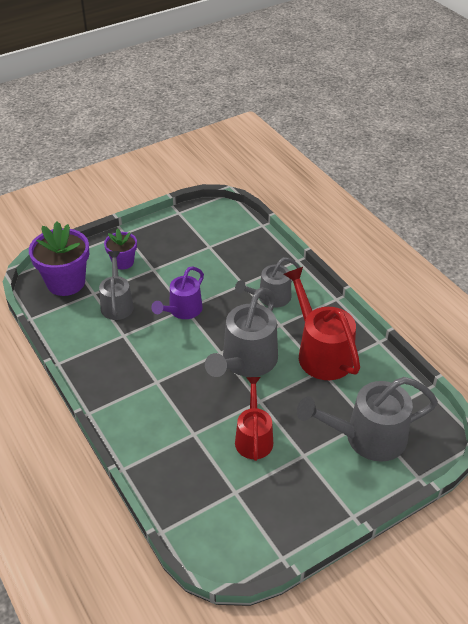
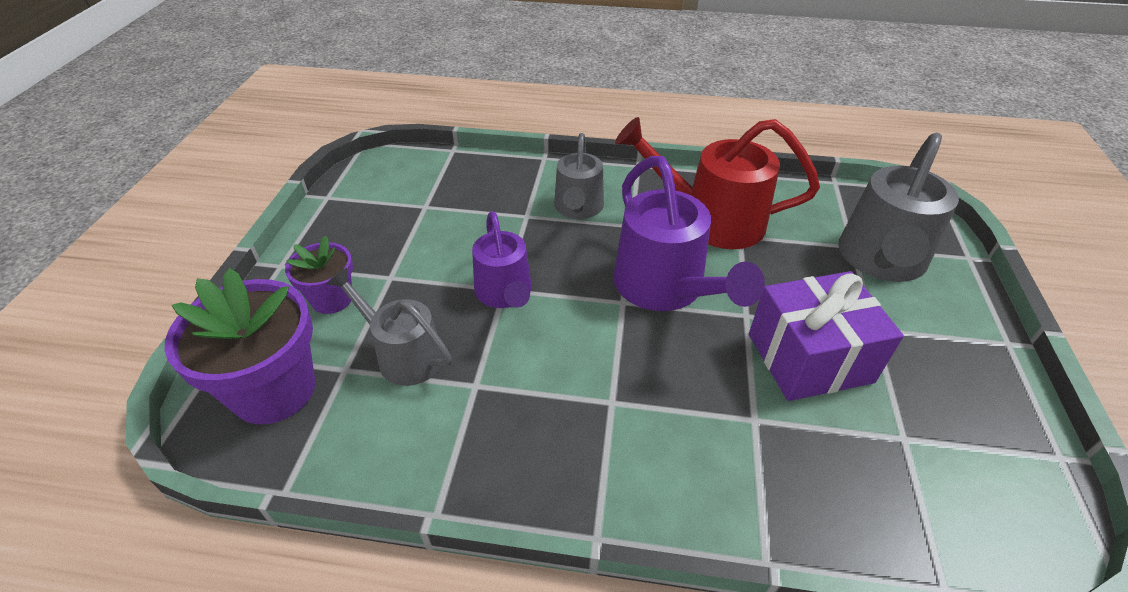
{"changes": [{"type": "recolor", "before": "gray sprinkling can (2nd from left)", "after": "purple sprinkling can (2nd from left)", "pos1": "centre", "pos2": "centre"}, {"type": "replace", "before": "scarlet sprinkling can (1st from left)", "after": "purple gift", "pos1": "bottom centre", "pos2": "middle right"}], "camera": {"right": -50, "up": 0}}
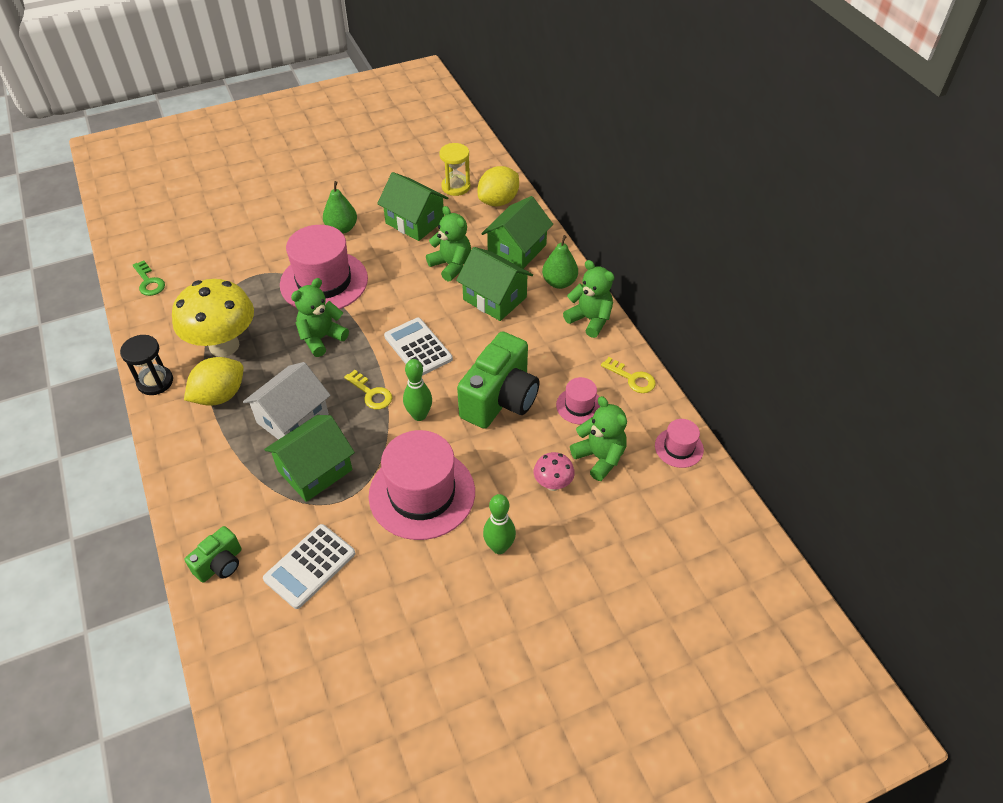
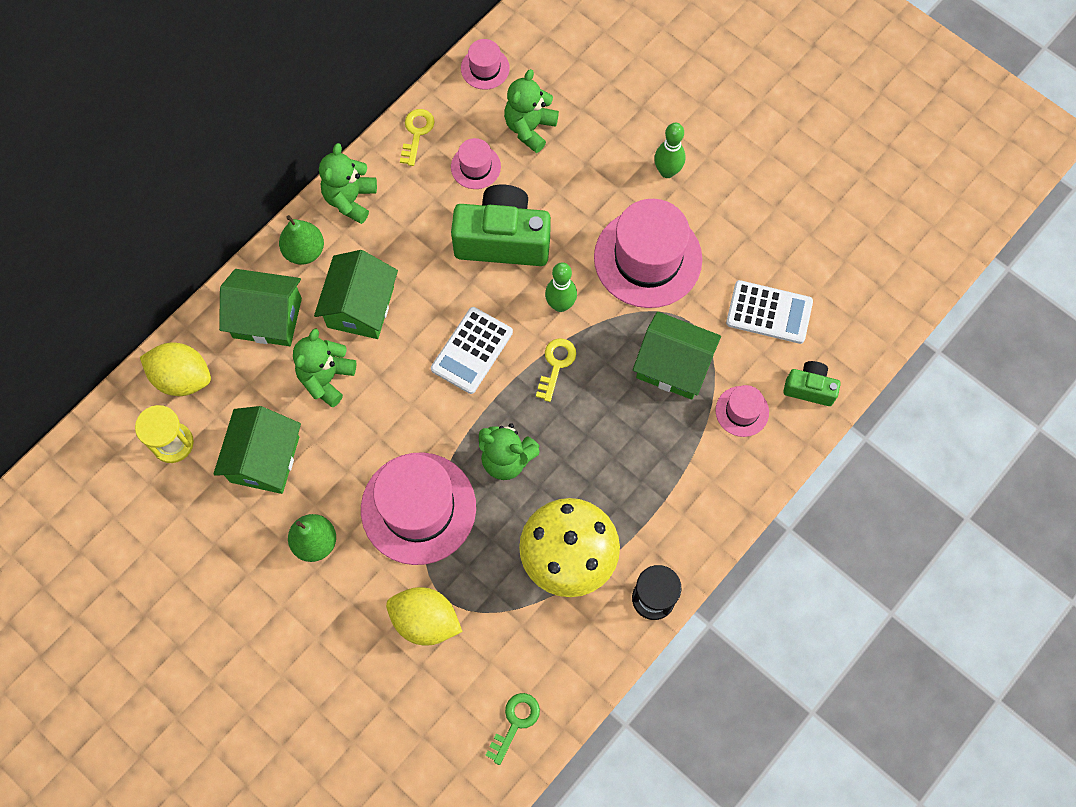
{"changes": [{"type": "move", "before": "bright yellow toy lemon (1st from left in the first image)", "after": "bright yellow toy lemon (2nd from left)", "pos1": "middle left", "pos2": "bottom centre"}, {"type": "insert", "after": "rosy hat (5th from left)", "pos2": "middle right"}, {"type": "delete", "before": "pure white toy house", "pos1": "middle left"}, {"type": "delete", "before": "rosy toadstool", "pos1": "centre"}], "camera": {"right": -115, "up": 20}}
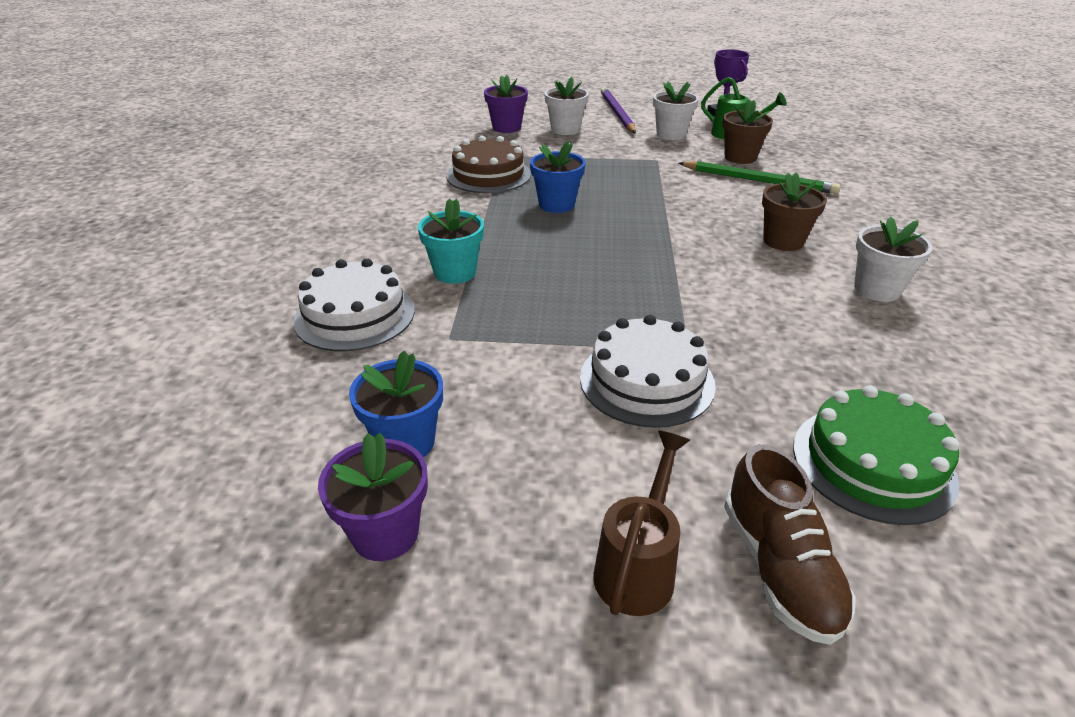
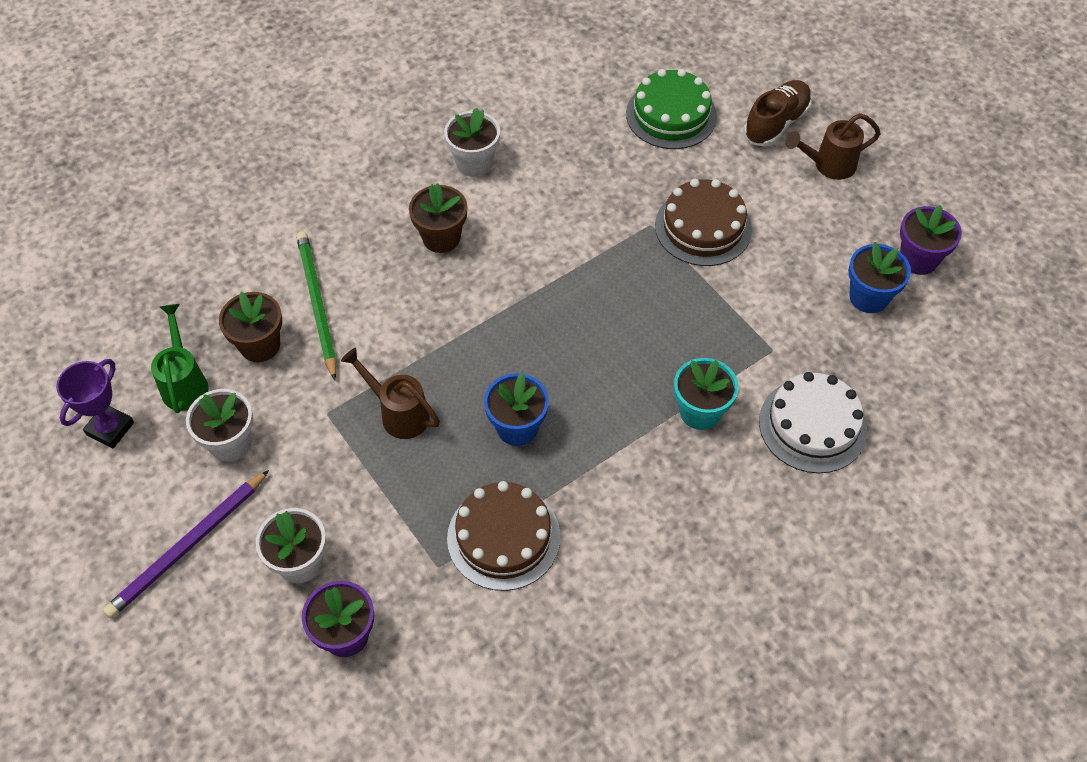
{"changes": [{"type": "insert", "after": "russet sprinkling can (1st from left)", "pos2": "centre"}, {"type": "recolor", "before": "pure white layer cake (2nd from left)", "after": "russet layer cake (2nd from left)", "pos1": "centre", "pos2": "top centre"}], "camera": {"right": -130, "up": 20}}
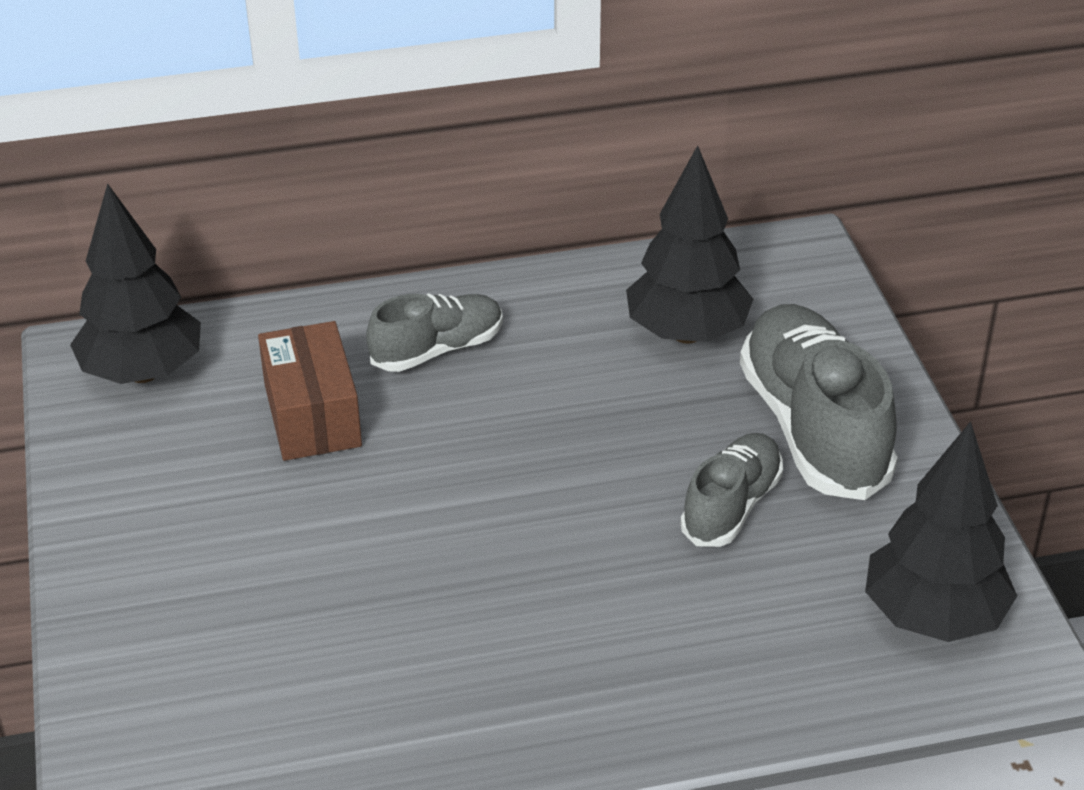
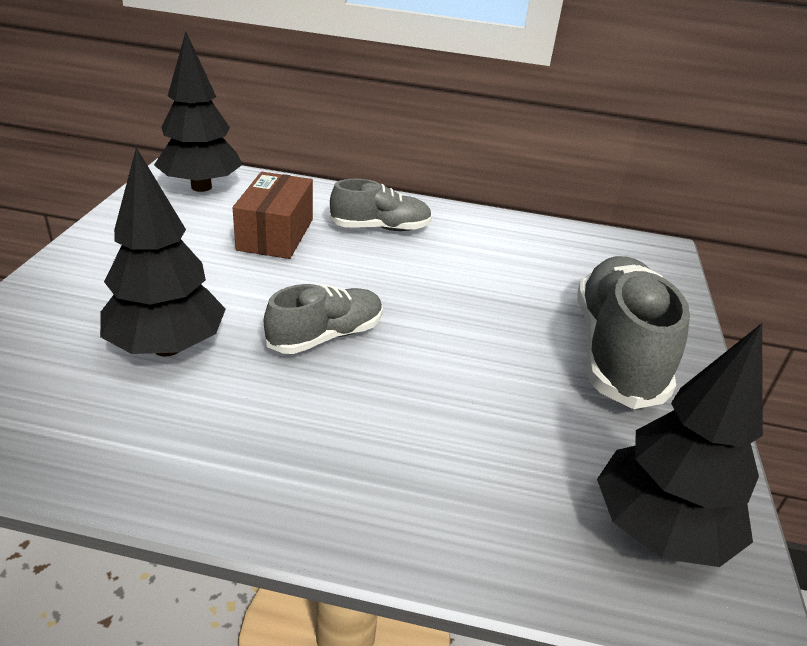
{"changes": [{"type": "move", "before": "jet-black tree (2nd from left in the first image)", "after": "jet-black tree (1st from left)", "pos1": "top centre", "pos2": "middle left"}, {"type": "move", "before": "gray sneaker (2nd from left in the first image)", "after": "gray sneaker (1st from left)", "pos1": "middle right", "pos2": "centre"}], "camera": {"right": 20, "up": -5}}
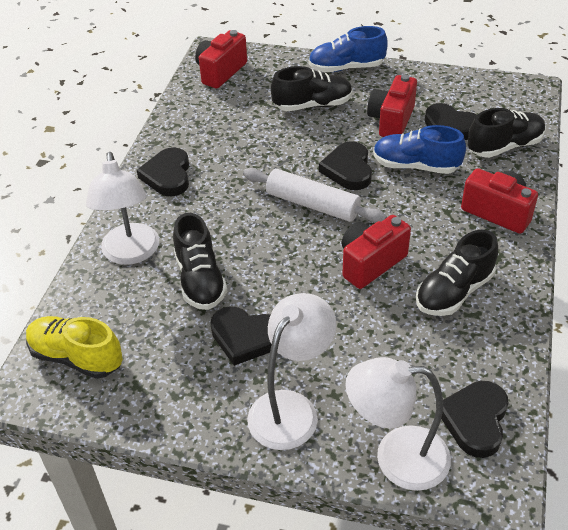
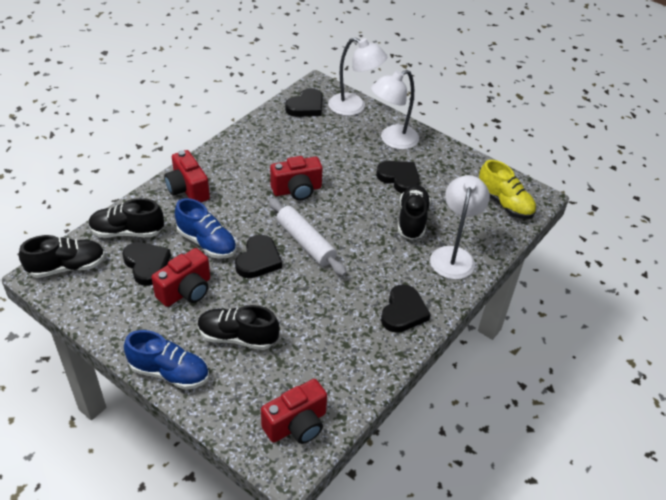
{"changes": [{"type": "move", "before": "jet-black sneaker (3rd from left in the first image)", "after": "jet-black sneaker (1st from left)", "pos1": "middle right", "pos2": "middle left"}], "camera": {"right": -160, "up": 0}}
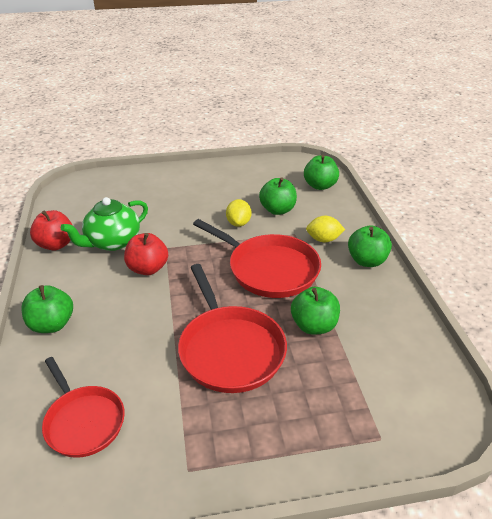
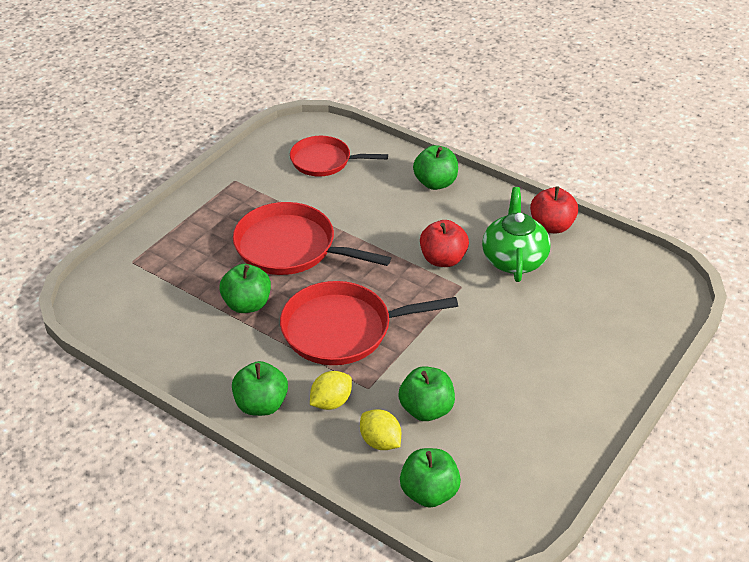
{"changes": [{"type": "move", "before": "bright yellow toy lemon (1st from left in the first image)", "after": "bright yellow toy lemon (2nd from left)", "pos1": "centre", "pos2": "bottom centre"}], "camera": {"right": 135, "up": 5}}
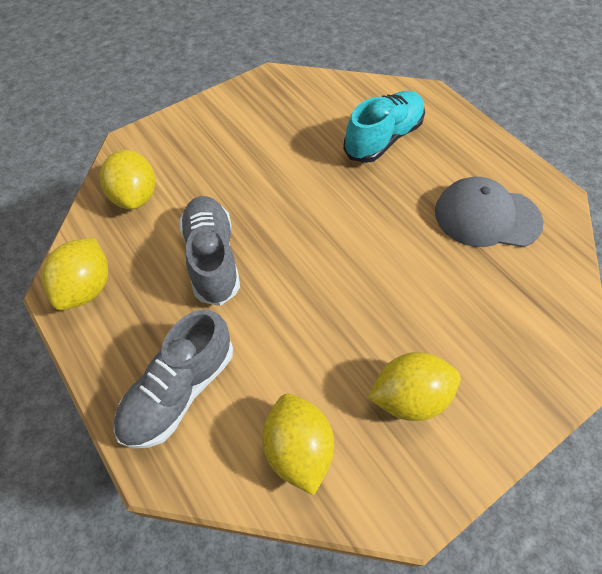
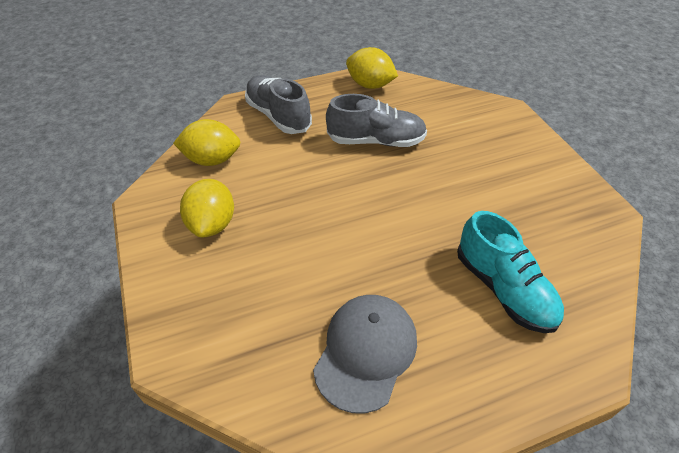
{"changes": [{"type": "delete", "before": "bright yellow toy lemon (2nd from left)", "pos1": "top left"}], "camera": {"right": 105, "up": -10}}
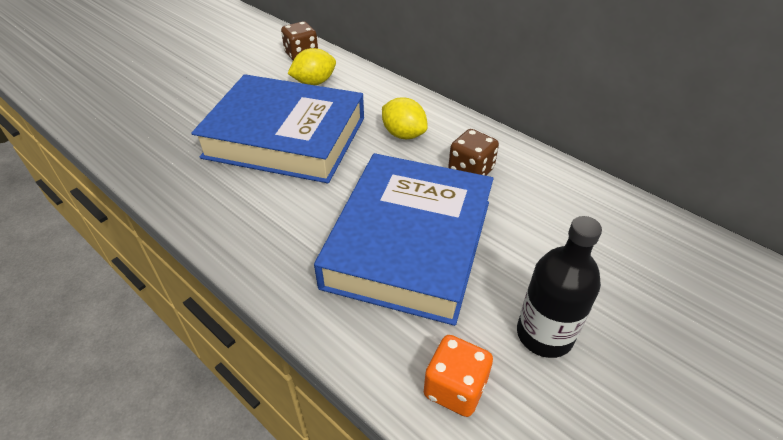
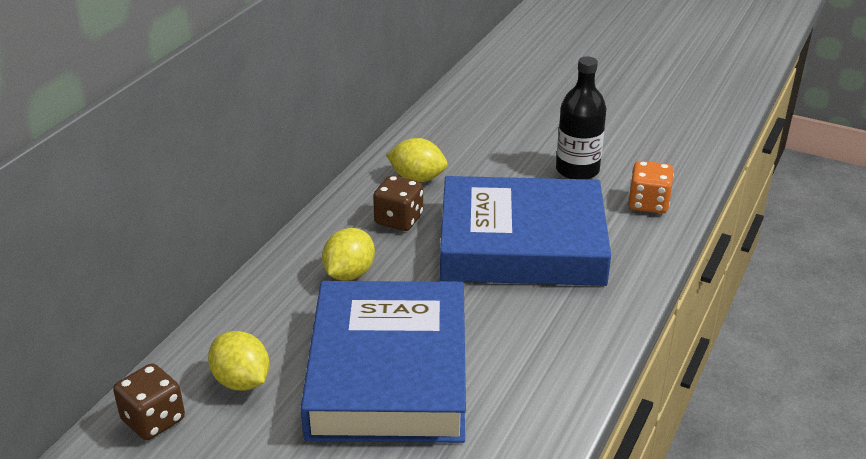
{"changes": [{"type": "insert", "after": "bright yellow toy lemon (3rd from left)", "pos2": "centre"}], "camera": {"right": -105, "up": -10}}
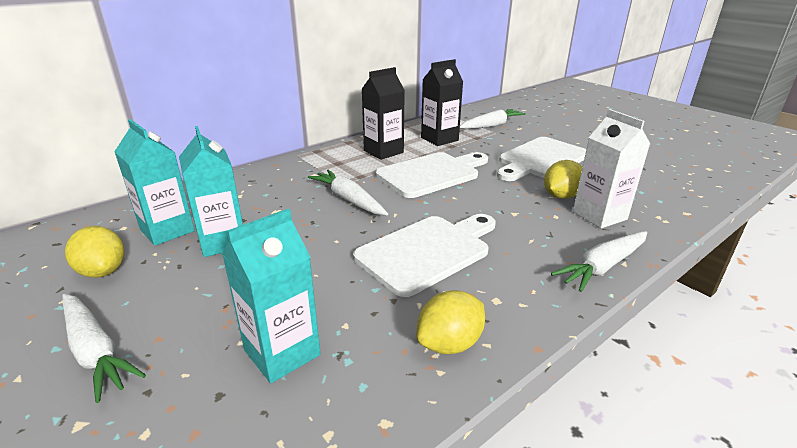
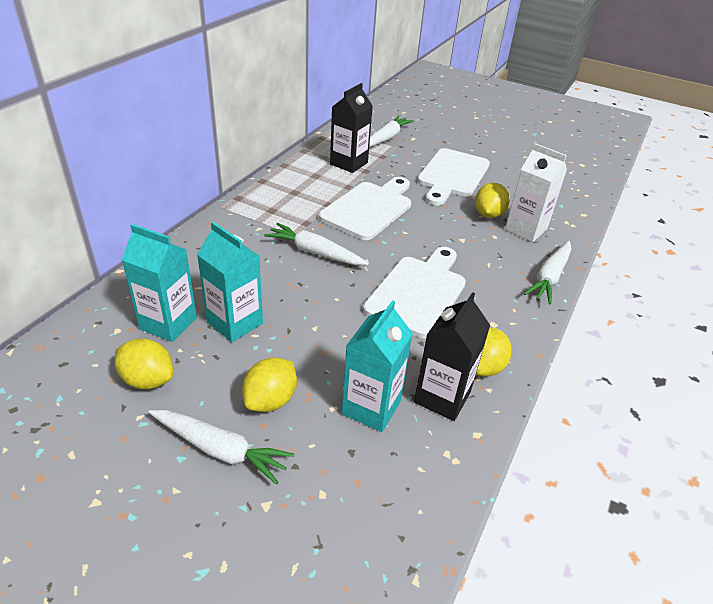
{"changes": [{"type": "insert", "after": "bright yellow toy lemon (2nd from left)", "pos2": "centre"}, {"type": "move", "before": "jet-black carton (1st from left in the first image)", "after": "jet-black carton (2nd from left)", "pos1": "top centre", "pos2": "centre"}], "camera": {"right": -25, "up": 10}}
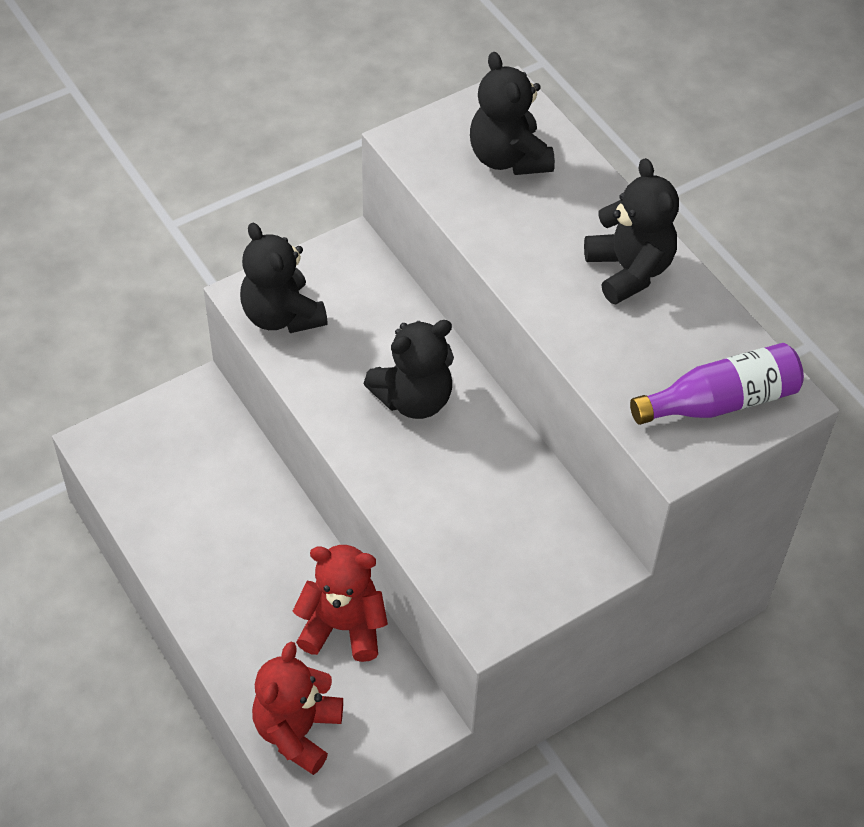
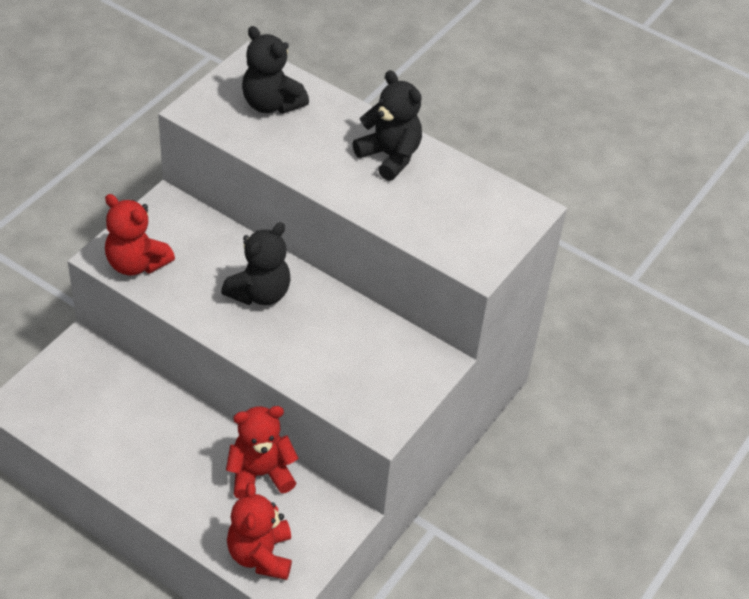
{"changes": [{"type": "recolor", "before": "jet-black stuffed bear (1st from left)", "after": "scarlet stuffed bear (1st from left)", "pos1": "middle left", "pos2": "middle left"}, {"type": "delete", "before": "purple drink bottle", "pos1": "middle right"}], "camera": {"right": -25, "up": -5}}
